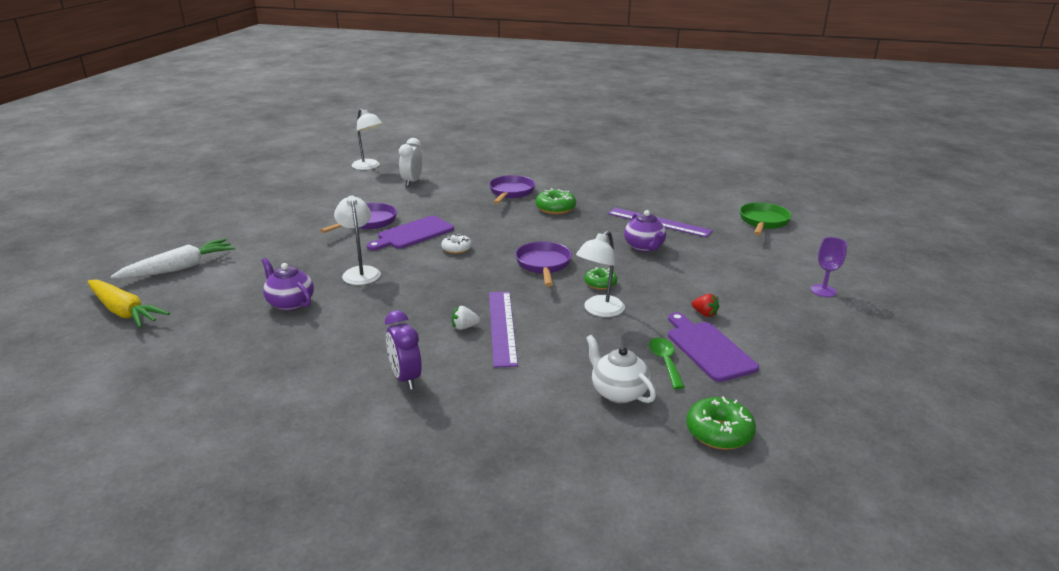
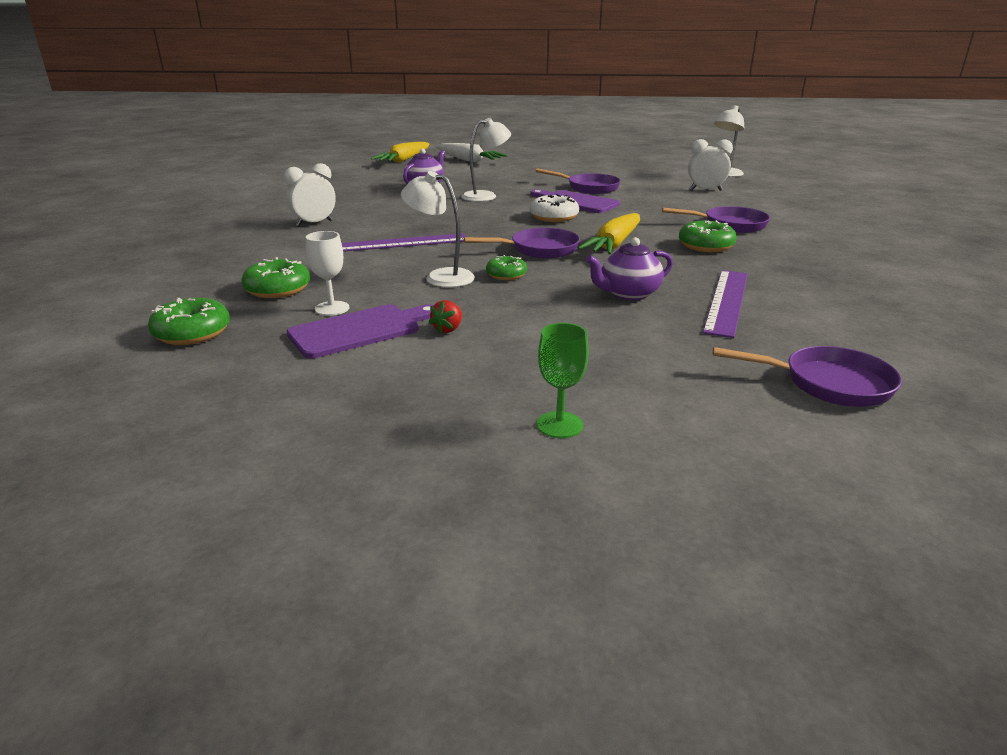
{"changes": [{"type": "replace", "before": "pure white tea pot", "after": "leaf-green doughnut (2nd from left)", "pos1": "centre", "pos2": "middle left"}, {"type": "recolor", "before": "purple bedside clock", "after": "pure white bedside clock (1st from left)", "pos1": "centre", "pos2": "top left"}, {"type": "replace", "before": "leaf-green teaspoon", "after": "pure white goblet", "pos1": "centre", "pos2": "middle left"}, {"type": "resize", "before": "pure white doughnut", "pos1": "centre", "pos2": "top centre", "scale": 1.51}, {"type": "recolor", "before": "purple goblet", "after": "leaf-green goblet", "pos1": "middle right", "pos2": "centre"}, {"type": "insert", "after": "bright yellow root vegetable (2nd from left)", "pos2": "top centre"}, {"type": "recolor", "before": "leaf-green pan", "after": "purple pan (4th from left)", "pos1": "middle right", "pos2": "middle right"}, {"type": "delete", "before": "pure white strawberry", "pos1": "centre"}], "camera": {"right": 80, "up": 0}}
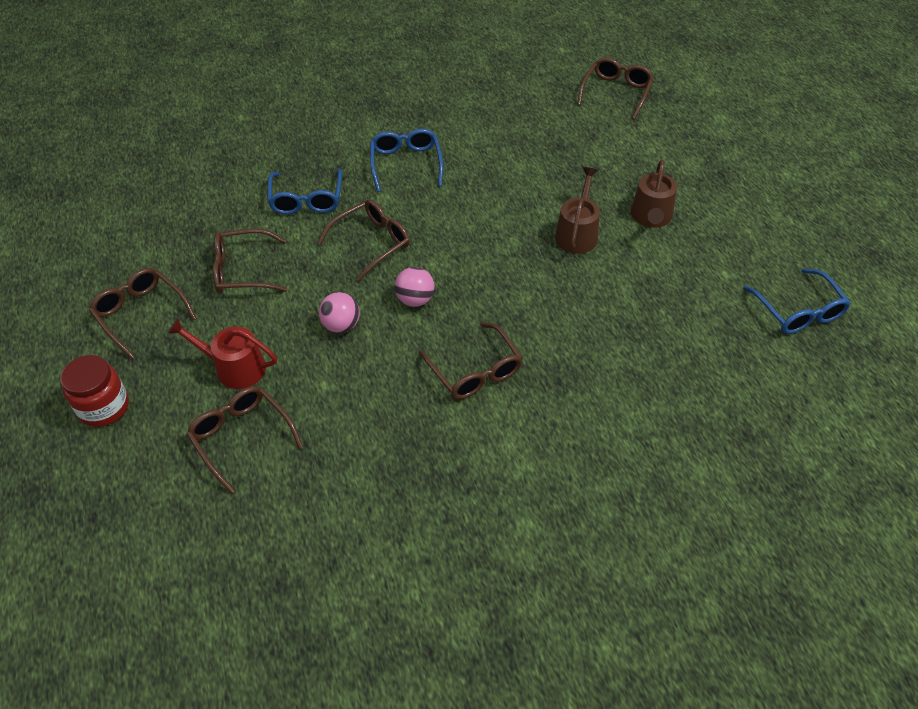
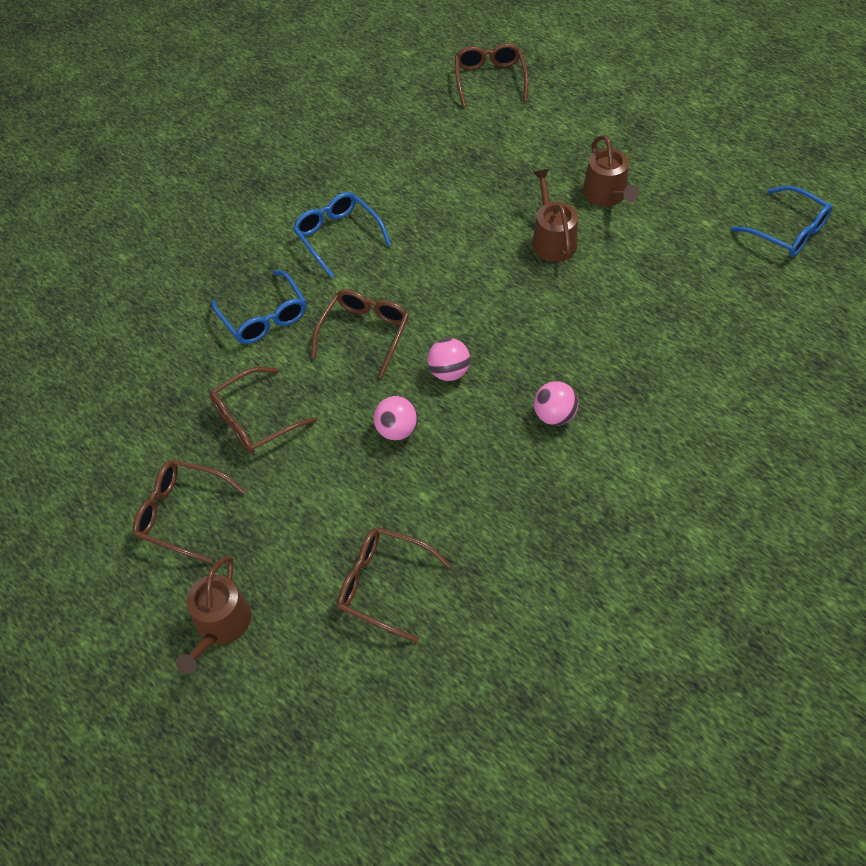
{"changes": [{"type": "replace", "before": "scarlet jar", "after": "russet sprinkling can (1st from left)", "pos1": "middle left", "pos2": "bottom left"}, {"type": "replace", "before": "russet glasses (5th from left)", "after": "rosy sphere (3rd from left)", "pos1": "centre", "pos2": "centre"}, {"type": "delete", "before": "scarlet sprinkling can", "pos1": "middle left"}], "camera": {"right": -25, "up": 5}}
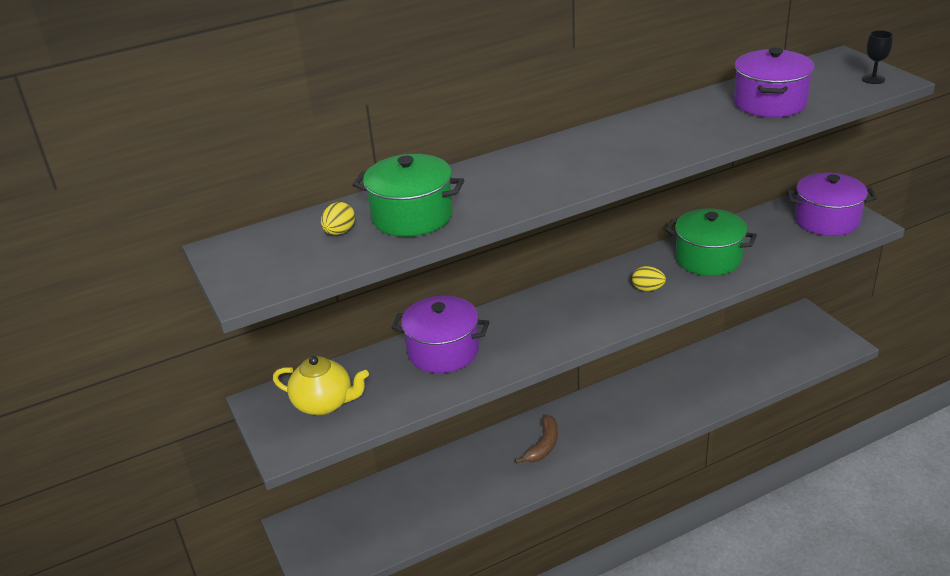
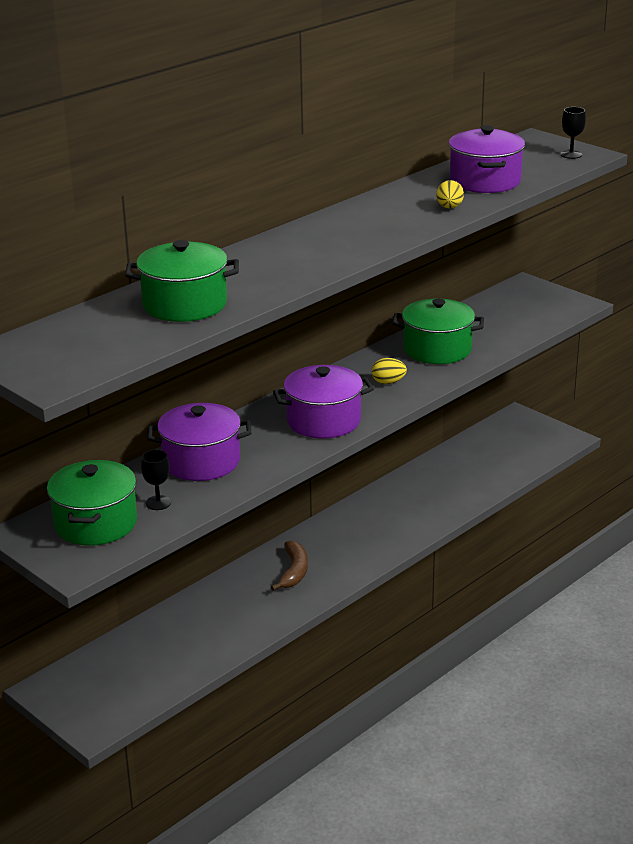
{"changes": [{"type": "replace", "before": "bright yellow tea pot", "after": "leaf-green pot (1st from left)", "pos1": "bottom centre", "pos2": "middle left"}, {"type": "insert", "after": "jet-black goblet (1st from left)", "pos2": "middle left"}, {"type": "move", "before": "purple pot (3rd from left in the first image)", "after": "purple pot (2nd from left)", "pos1": "middle right", "pos2": "centre"}, {"type": "move", "before": "bright yellow egg shape (1st from left in the first image)", "after": "bright yellow egg shape (2nd from left)", "pos1": "centre", "pos2": "top right"}], "camera": {"right": -20, "up": -5}}
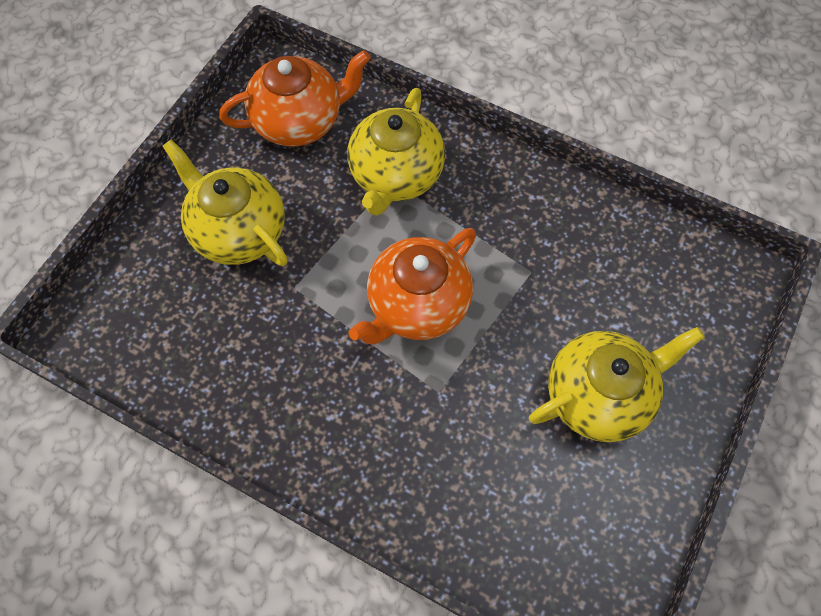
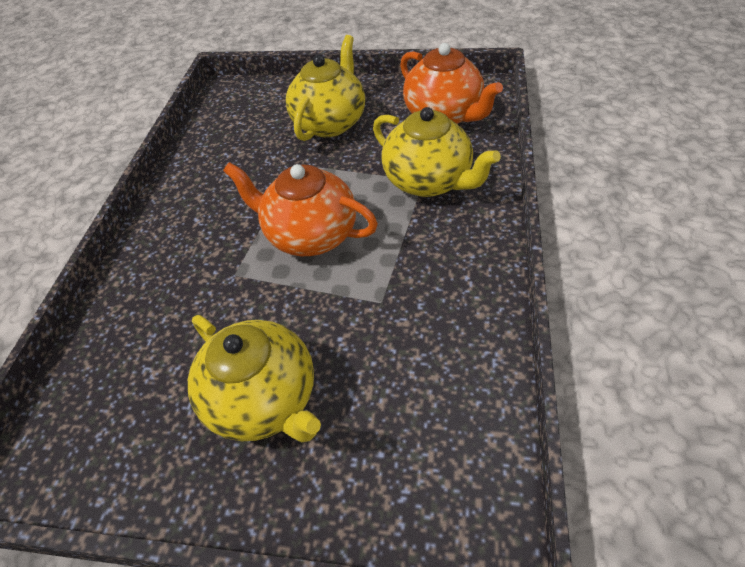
{"changes": [{"type": "rotate", "before": "bright yellow tea pot (2nd from left in the first image)", "pos1": "top centre", "pos2": "top centre", "turn": -135}], "camera": {"right": 75, "up": -15}}
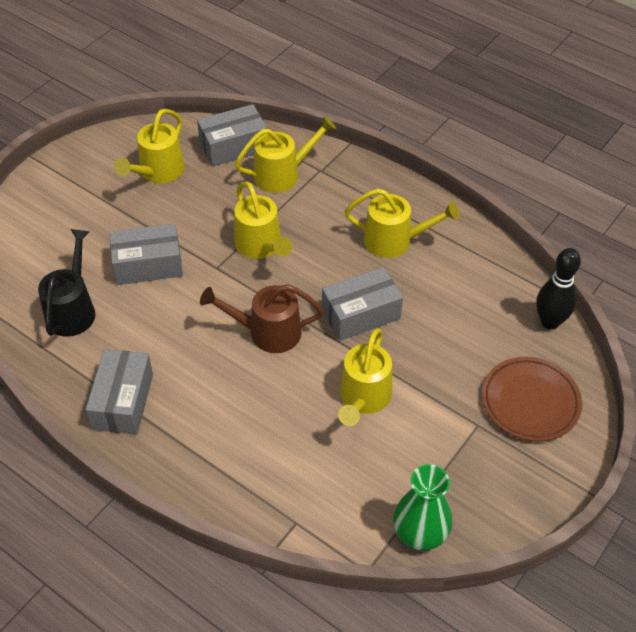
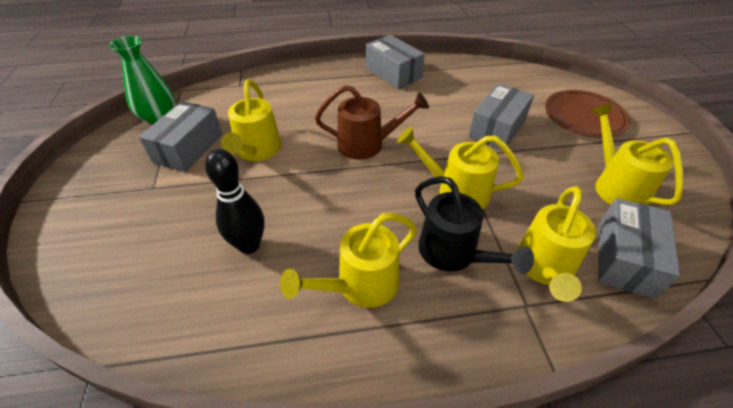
{"changes": [{"type": "move", "before": "gray package (4th from left in the first image)", "after": "gray package (1st from left)", "pos1": "centre", "pos2": "middle left"}, {"type": "move", "before": "jet-black skittle", "pos1": "middle right", "pos2": "middle left"}, {"type": "rotate", "before": "bright yellow sprinkling can (4th from left in the first image)", "pos1": "centre", "pos2": "top centre", "turn": -150}, {"type": "rotate", "before": "russet sprinkling can", "pos1": "centre", "pos2": "top centre", "turn": 45}, {"type": "move", "before": "jet-black sprinkling can", "pos1": "middle left", "pos2": "centre"}, {"type": "move", "before": "russet plate", "pos1": "middle right", "pos2": "top right"}], "camera": {"right": 135, "up": -5}}
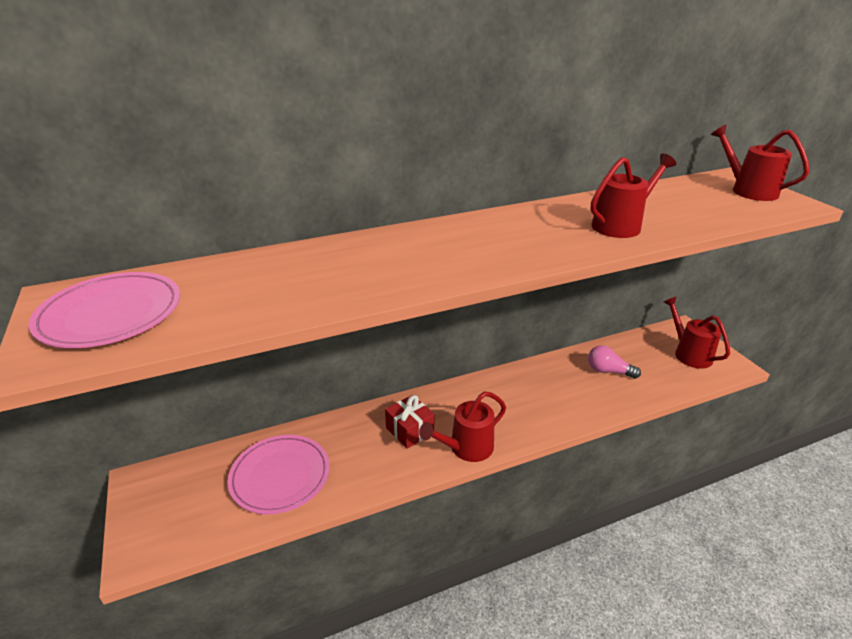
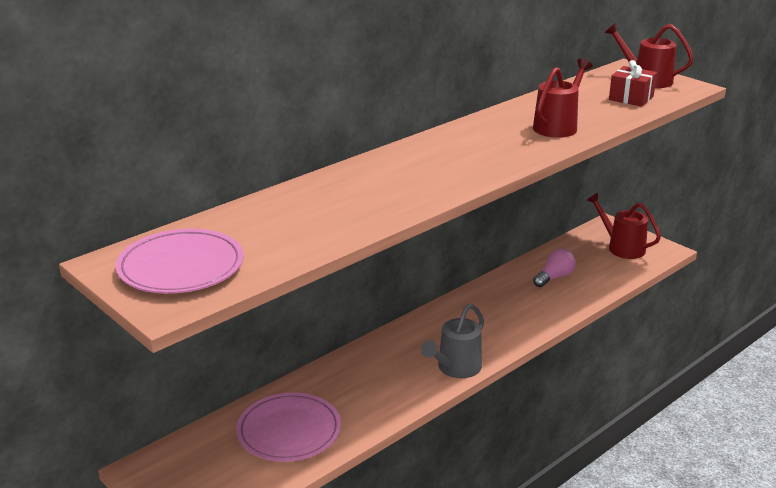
{"changes": [{"type": "recolor", "before": "scarlet sprinkling can (1st from left)", "after": "gray sprinkling can", "pos1": "bottom centre", "pos2": "bottom centre"}, {"type": "rotate", "before": "rosy lightbulb", "pos1": "middle right", "pos2": "middle right", "turn": 135}, {"type": "move", "before": "scarlet gift", "pos1": "centre", "pos2": "top right"}], "camera": {"right": -20, "up": -5}}
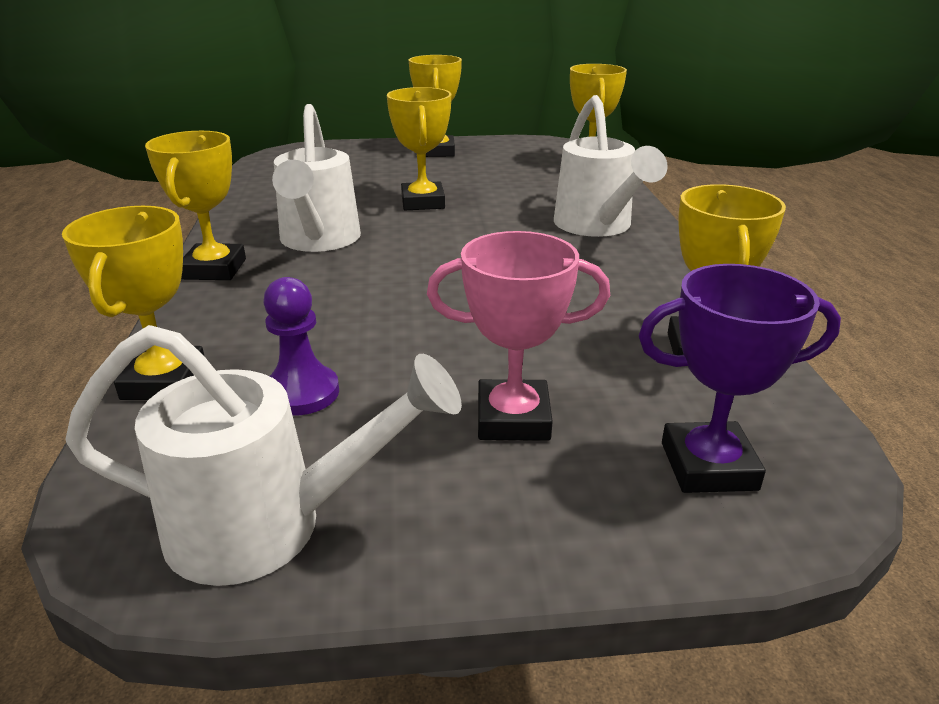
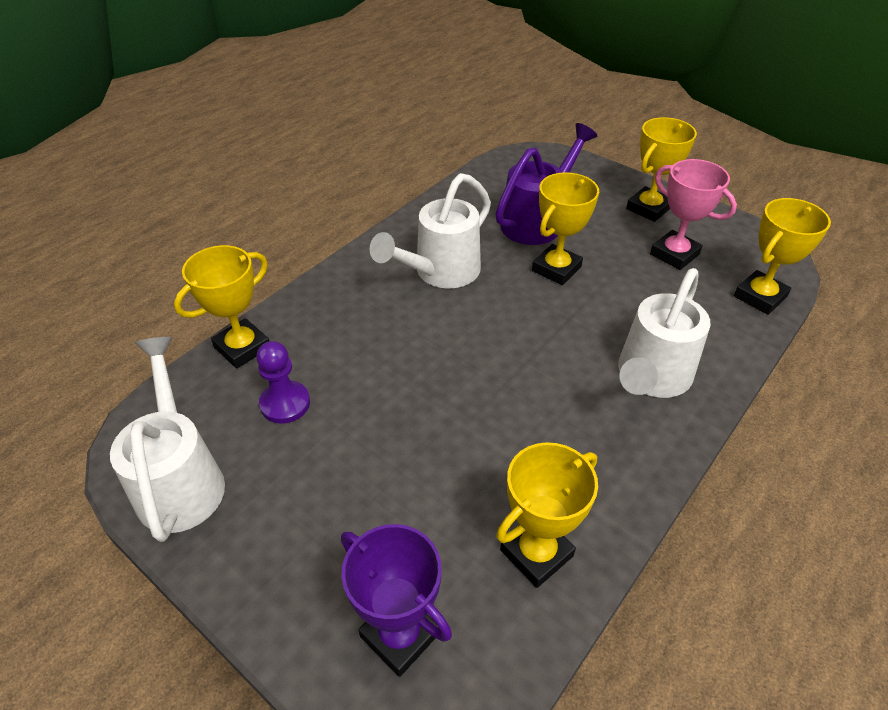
{"changes": [{"type": "rotate", "before": "pure white sprinkling can (1st from left)", "pos1": "middle left", "pos2": "middle left", "turn": -150}, {"type": "insert", "after": "purple sprinkling can", "pos2": "top centre"}, {"type": "move", "before": "rosy award cup", "pos1": "centre", "pos2": "top right"}, {"type": "delete", "before": "bright yellow award cup (2nd from left)", "pos1": "top left"}], "camera": {"right": 45, "up": 15}}
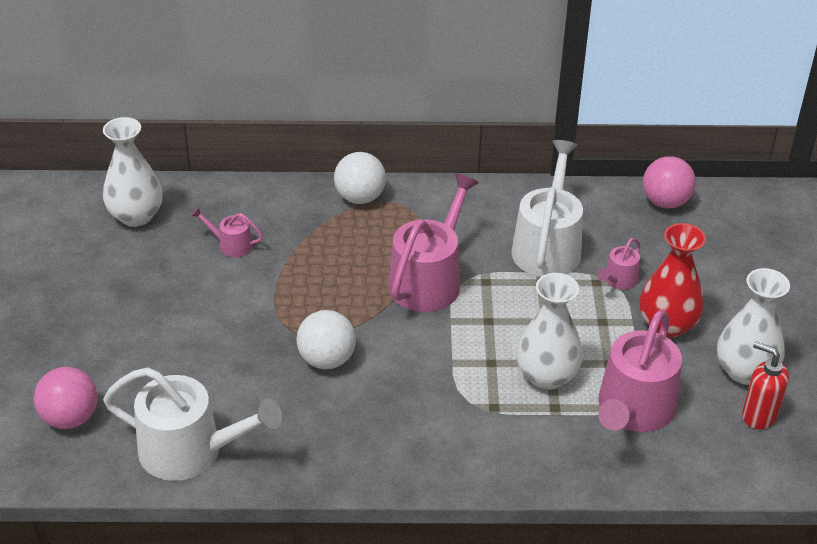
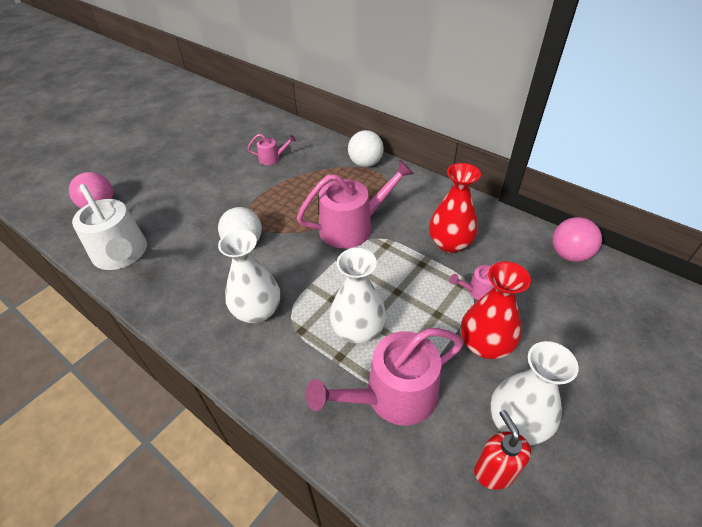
{"changes": [{"type": "move", "before": "pure white tall vase (1st from left)", "pos1": "top left", "pos2": "centre"}, {"type": "rotate", "before": "rosy sprinkling can (1st from left)", "pos1": "middle left", "pos2": "top centre", "turn": 120}, {"type": "replace", "before": "pure white sprinkling can (2nd from left)", "after": "scarlet tall vase (1st from left)", "pos1": "middle right", "pos2": "centre"}], "camera": {"right": 40, "up": 5}}
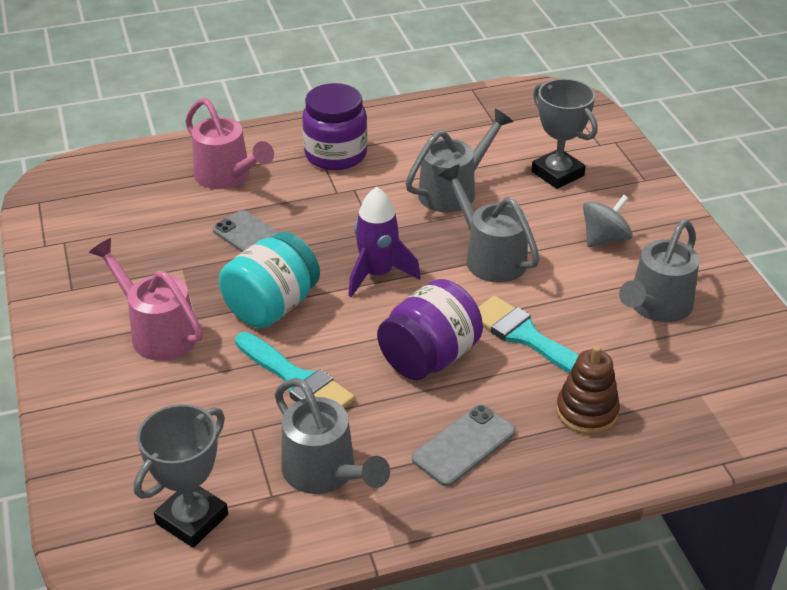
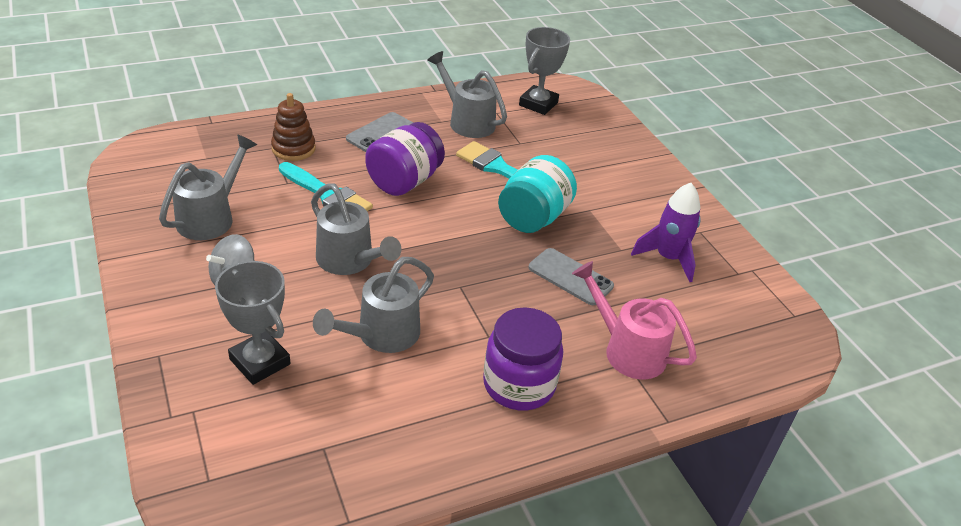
{"changes": [{"type": "move", "before": "purple spaceship", "pos1": "centre", "pos2": "middle right"}, {"type": "delete", "before": "rosy sprinkling can (1st from left)", "pos1": "middle left"}], "camera": {"right": 170, "up": 0}}
